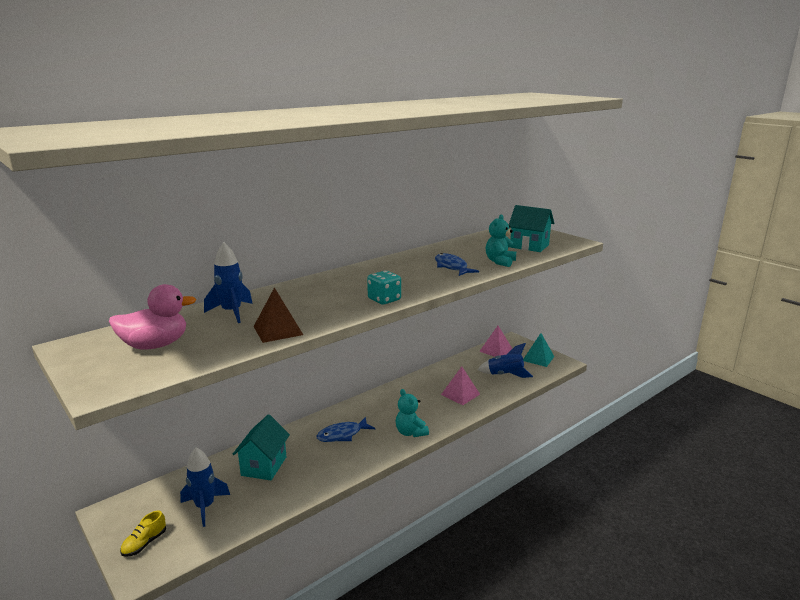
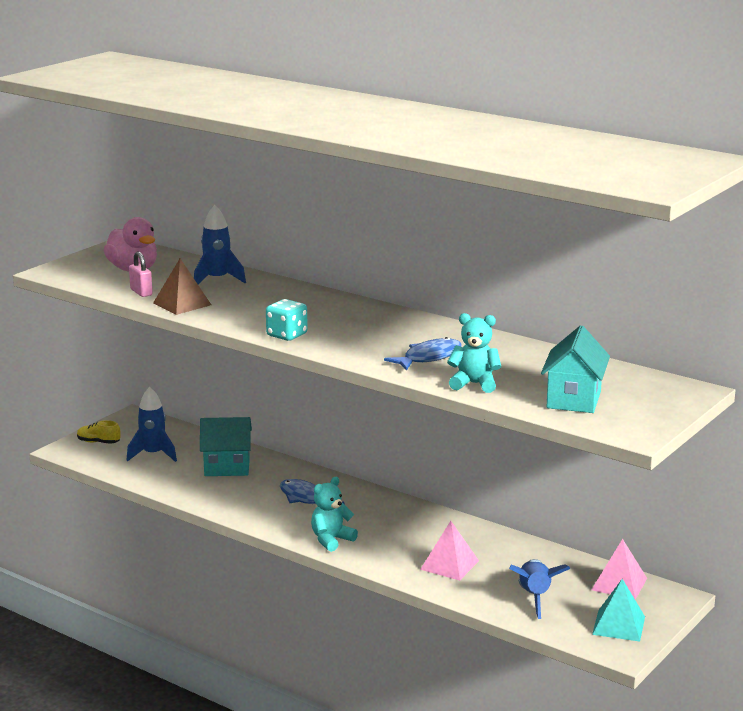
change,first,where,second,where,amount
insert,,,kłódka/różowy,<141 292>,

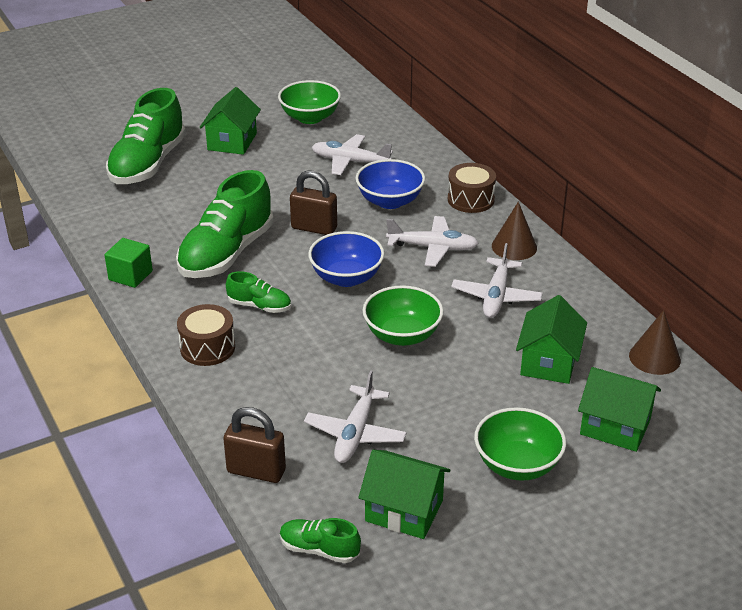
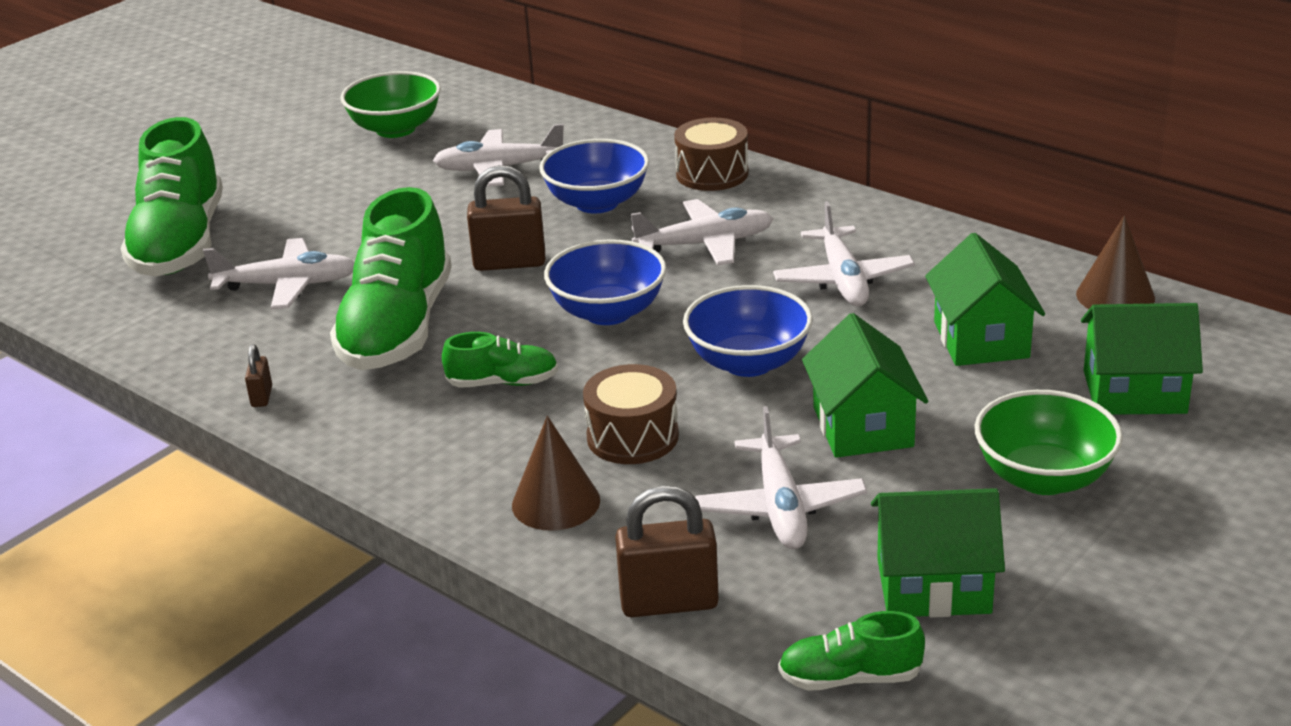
change,first,where,second,where,amount
move,domek/zielony,<232 141>,,<863 427>,
move,stożek/brązowy,<514 247>,,<556 502>,
replace,sześcian/zielony,<130 275>,kłódka/brązowy,<261 397>,
recolor,miska/zielony,<402 335>,miska/niebieski,<748 362>,
move,bęben/brązowy,<207 347>,,<632 437>,
insert,,,samolot/biały,<287 285>,

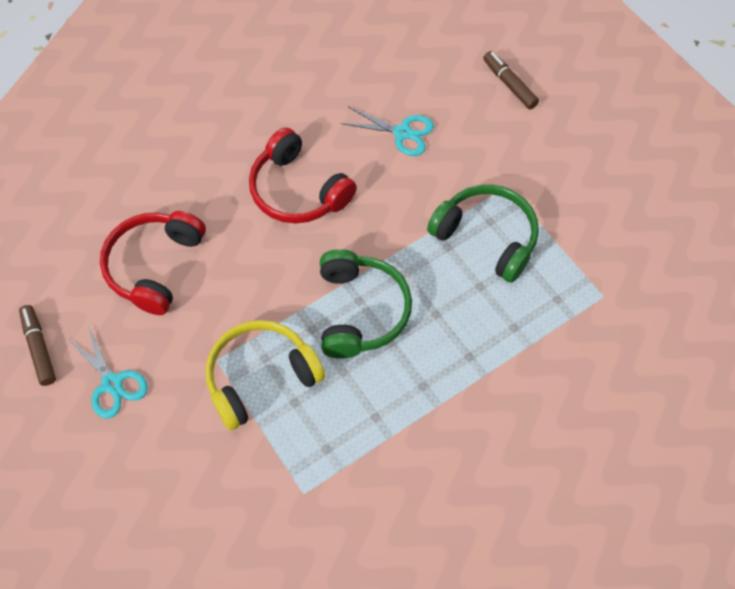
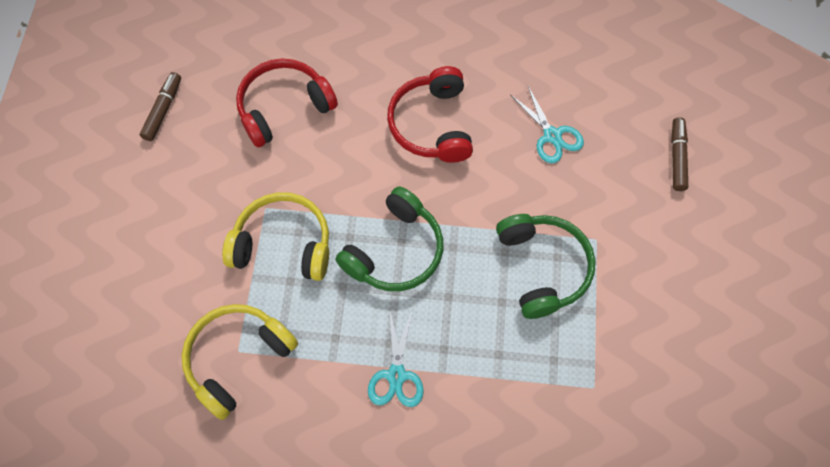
change,first,where,second,where,amount
move,nożyczki/turkusowy,<112 383>,,<396 375>,
insert,,,słuchawki/żółty,<238 358>,

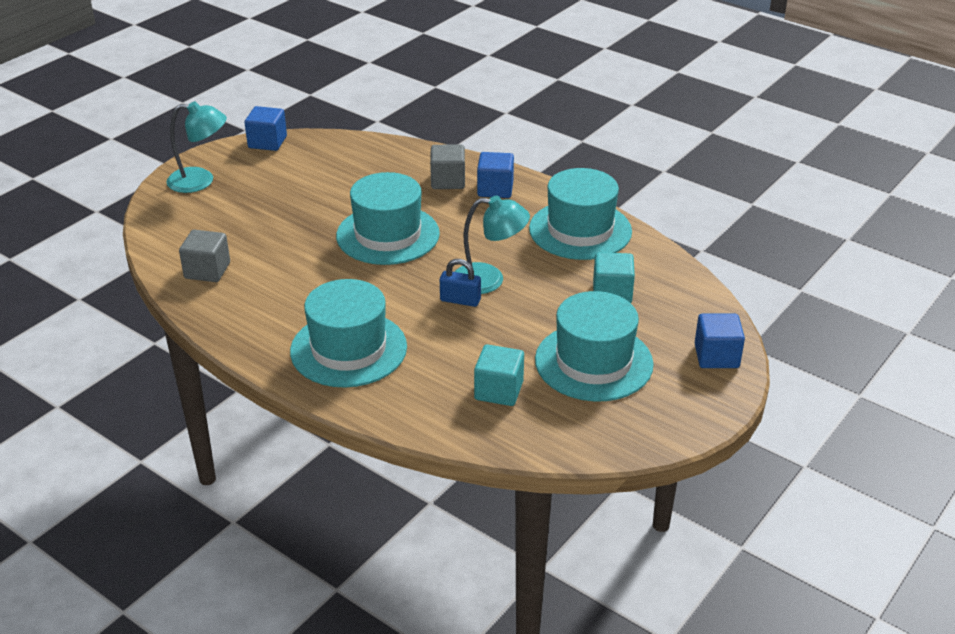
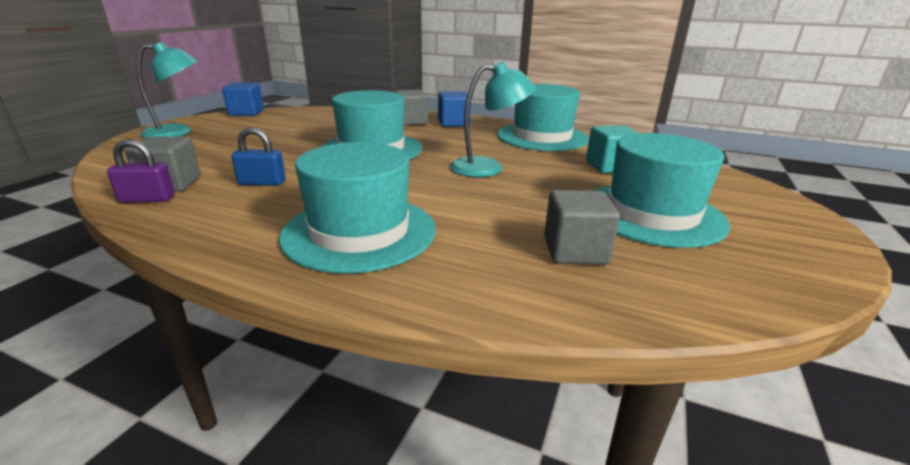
change,first,where,second,where,amount
move,kłódka/niebieski,<460 300>,,<262 183>,
delete,sześcian/niebieski,<716 356>,,,
recolor,sześcian/turkusowy,<498 391>,sześcian/szary,<575 251>,
insert,,,kłódka/fioletowy,<147 199>,

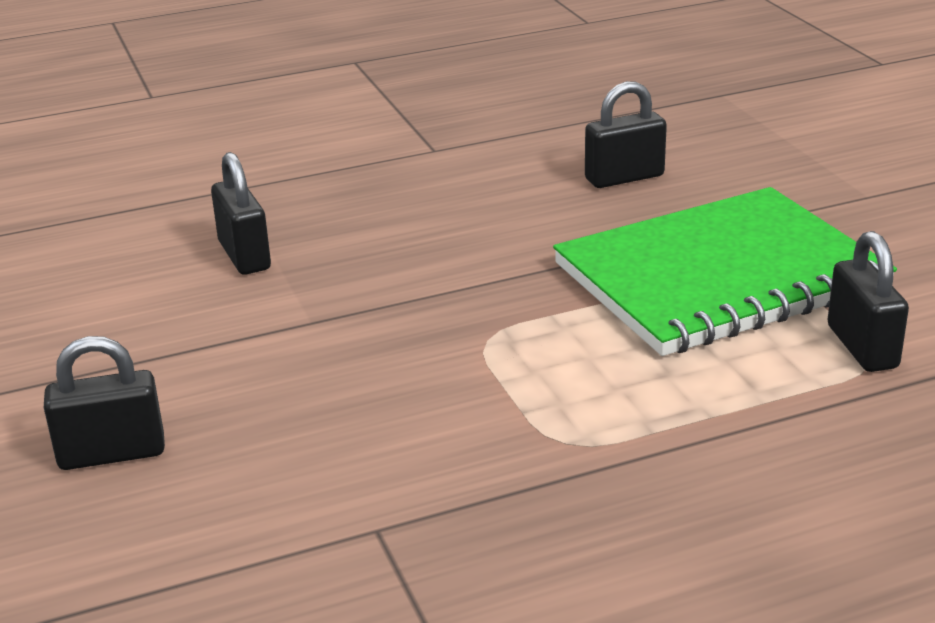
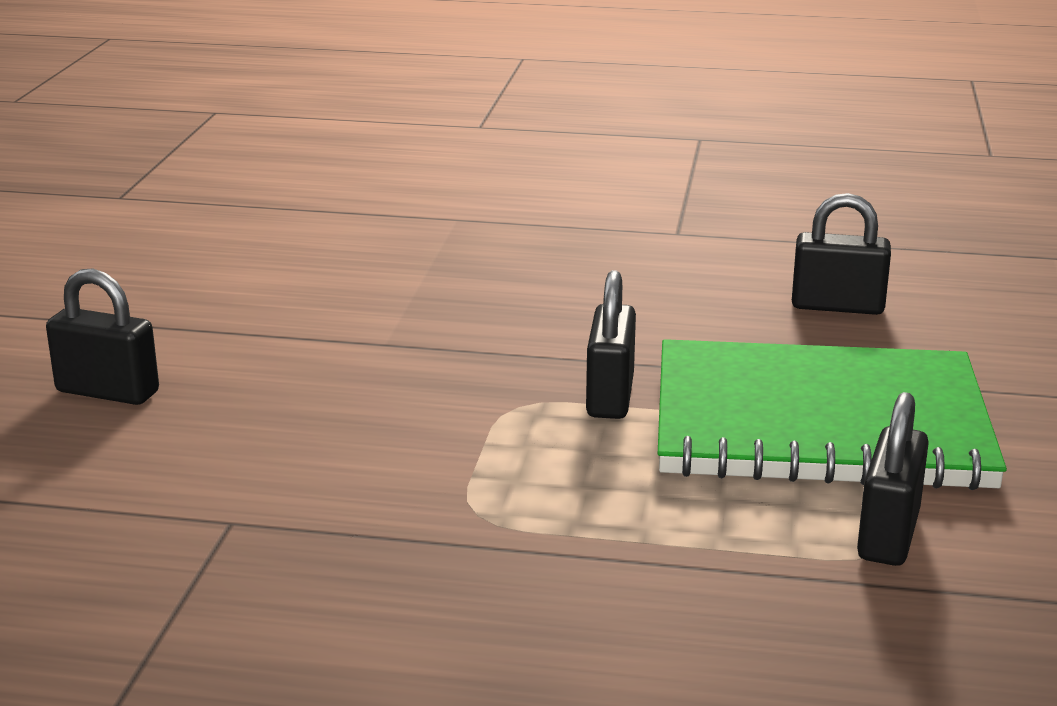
change,first,where,second,where,amount
move,kłódka/czarny,<244 255>,,<610 396>,

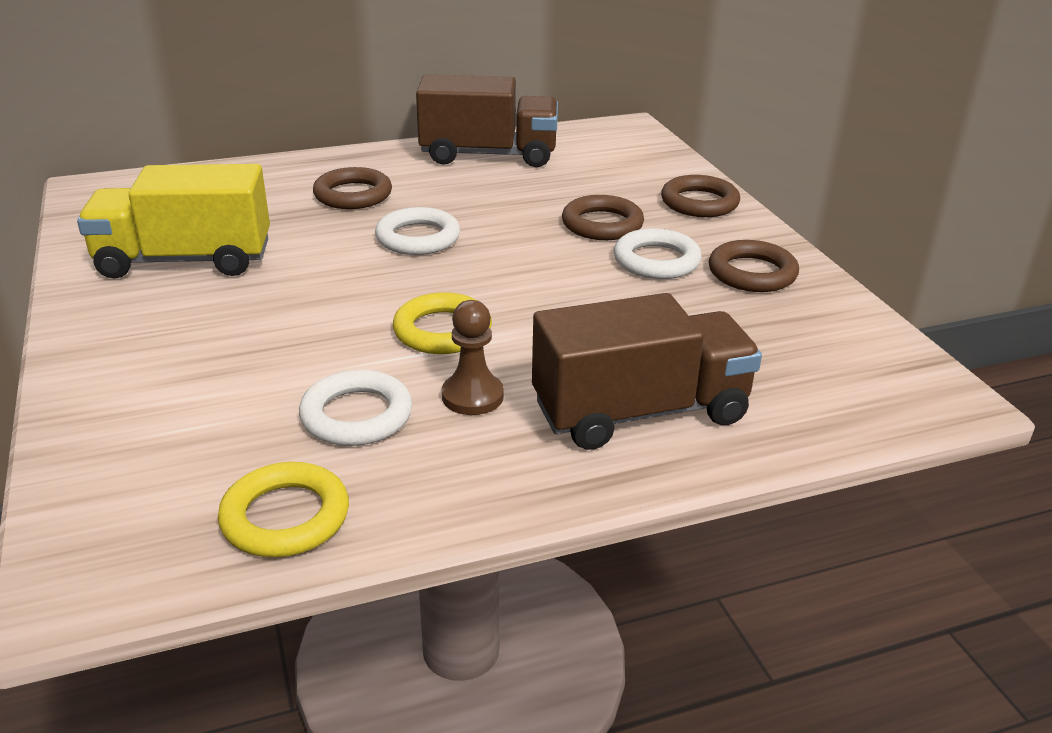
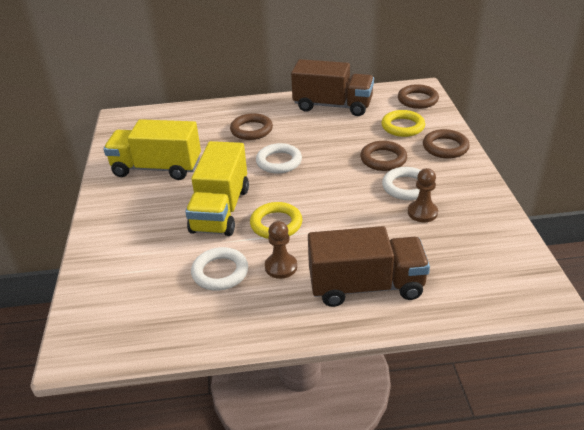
change,first,where,second,where,amount
move,pierścień/brązowy,<752 273>,,<417 100>,
move,pierścień/żółty,<285 517>,,<402 126>,
insert,,,ciężarówka/żółty,<220 210>,
insert,,,pionek/brązowy,<422 212>,

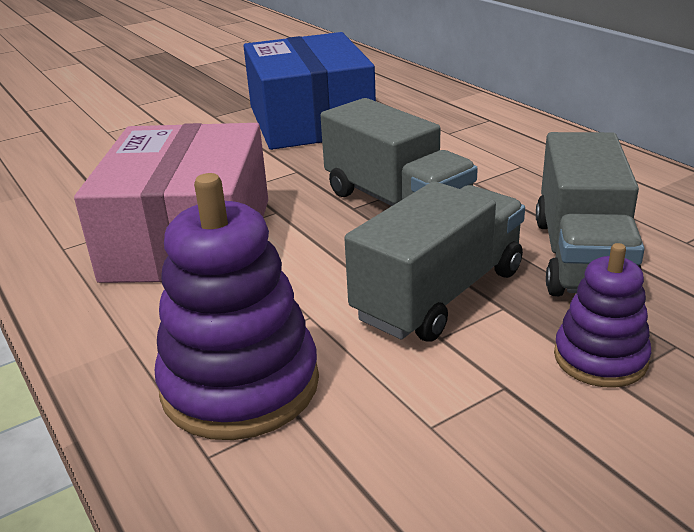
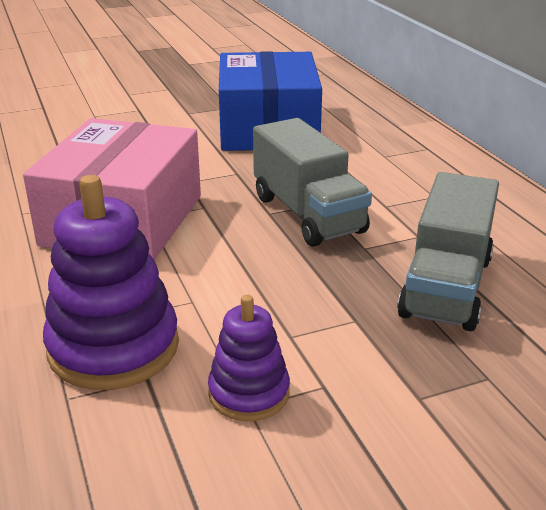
change,first,where,second,where,amount
delete,ciężarówka/szary,<439 294>,,,
move,zabawka nakładanka/fioletowy,<600 358>,,<249 393>,

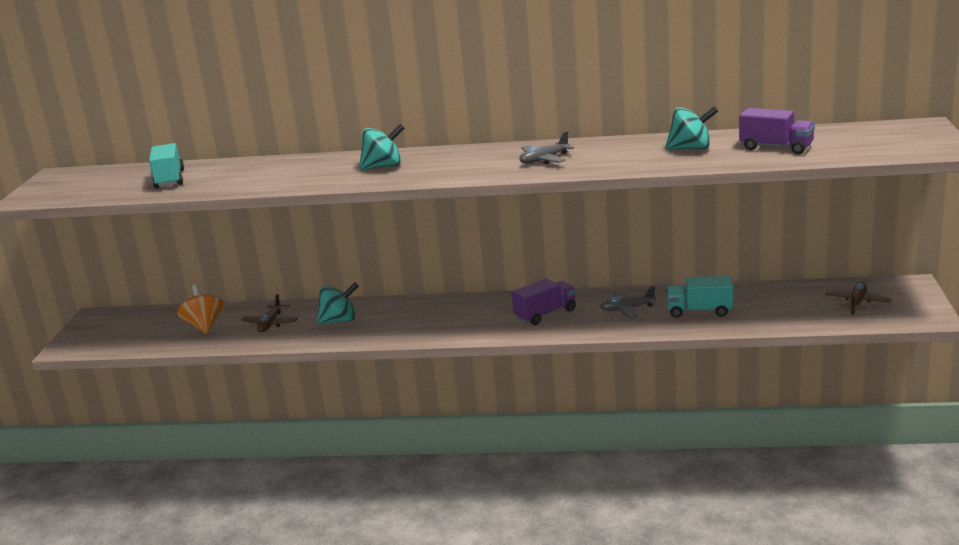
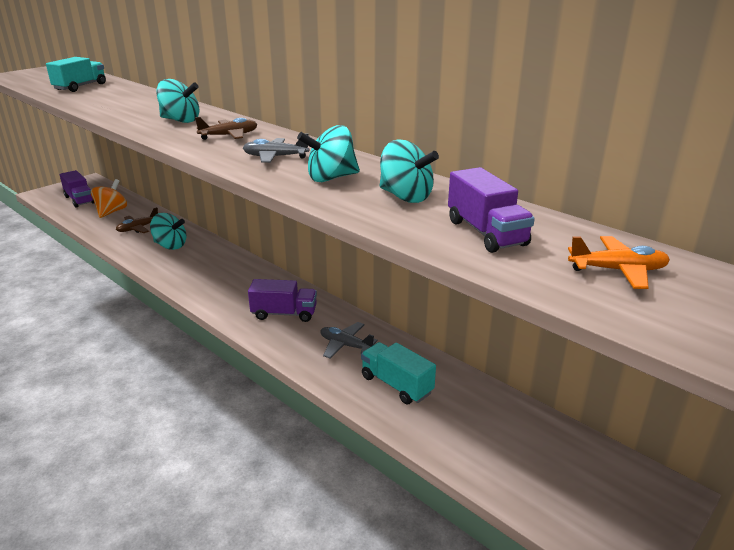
change,first,where,second,where,amount
move,samolot/brązowy,<857 303>,,<229 136>,
insert,,,bączek/turkusowy,<331 178>,
insert,,,ciężarówka/fioletowy,<79 200>,
insert,,,samolot/pomarańczowy,<618 270>,

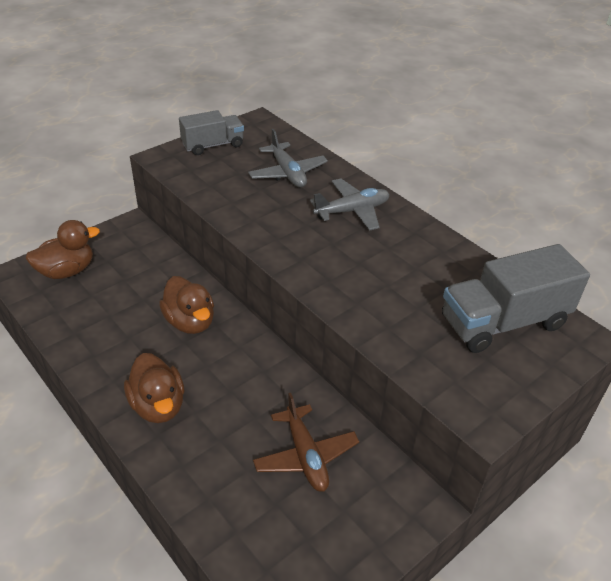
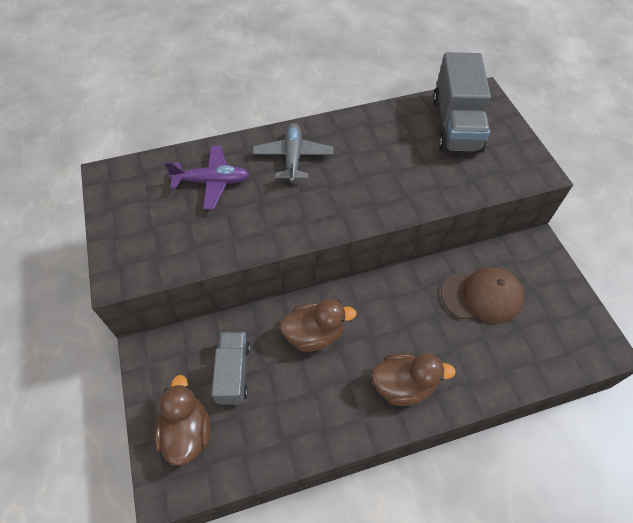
change,first,where,second,where,amount
move,ciężarówka/szary,<213 145>,,<233 373>,
recolor,samolot/szary,<287 173>,samolot/fioletowy,<212 182>,
replace,samolot/brązowy,<305 455>,czapka/brązowy,<482 296>,

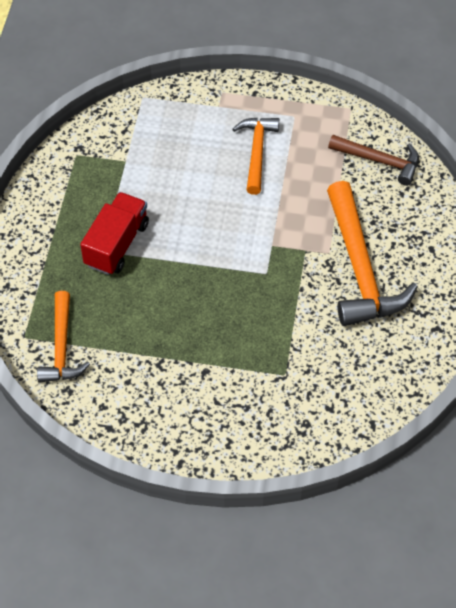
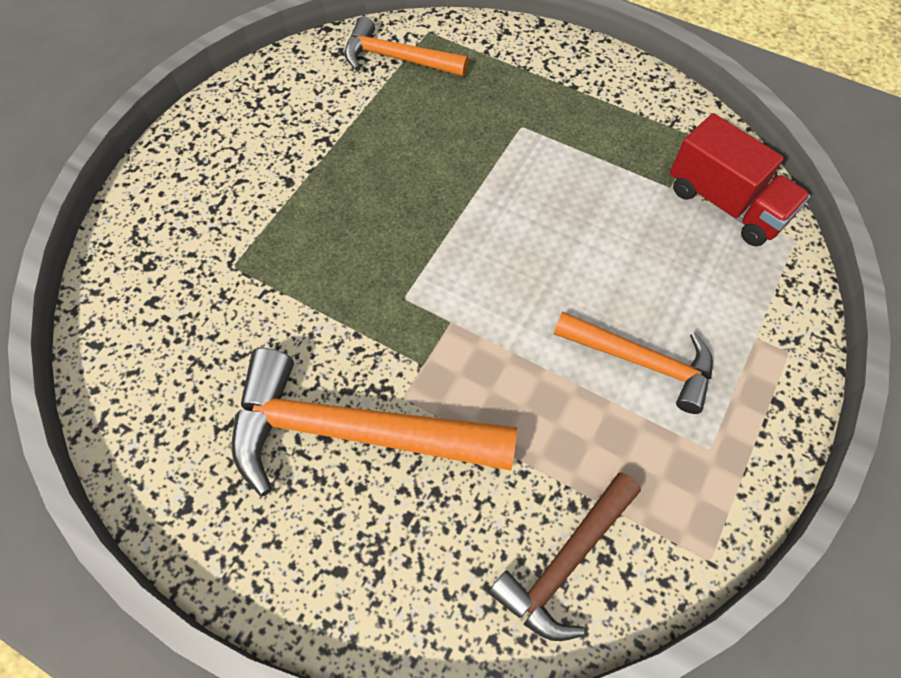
change,first,where,second,where,amount
move,ciężarówka/czerwony,<117 244>,,<725 203>,

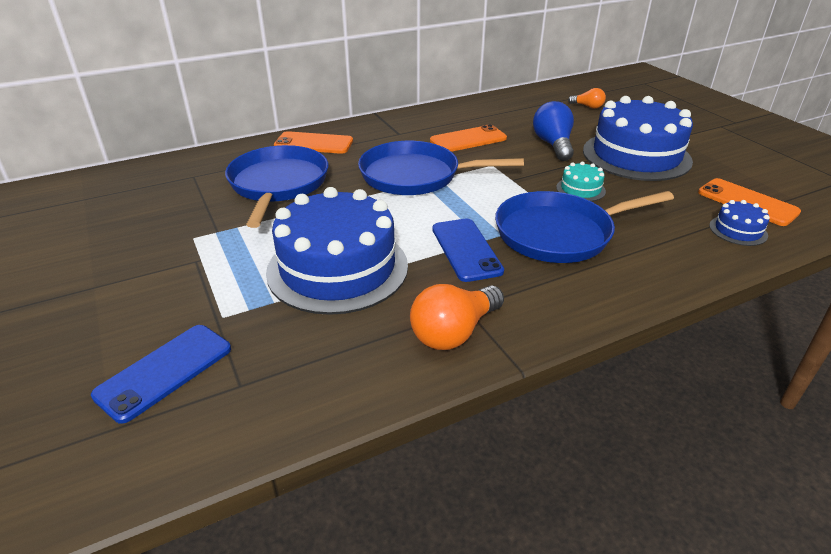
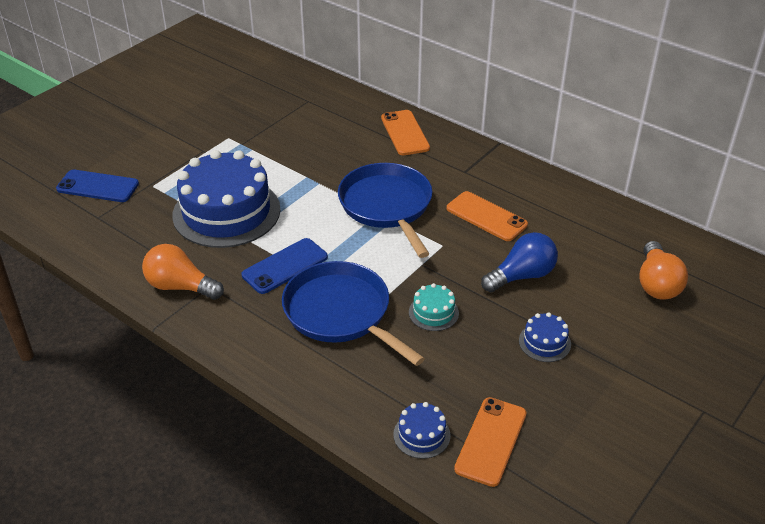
change,first,where,second,where,amount
resize,żarówka/pomarańczowy,<588 106>,,<657 284>,x1.78
resize,tort/niebieski,<636 156>,,<544 342>,x0.42
delete,patelnia/niebieski,<278 184>,,,

